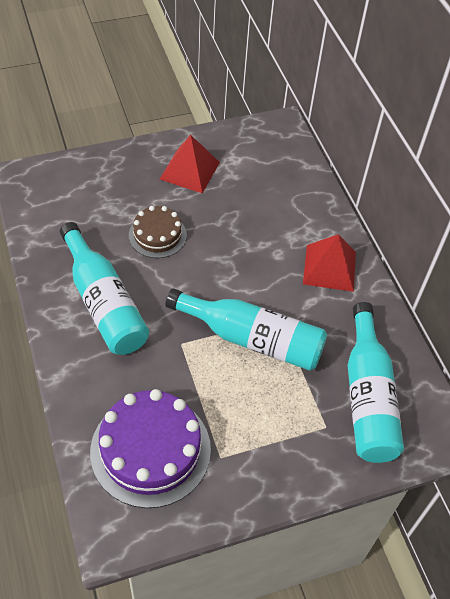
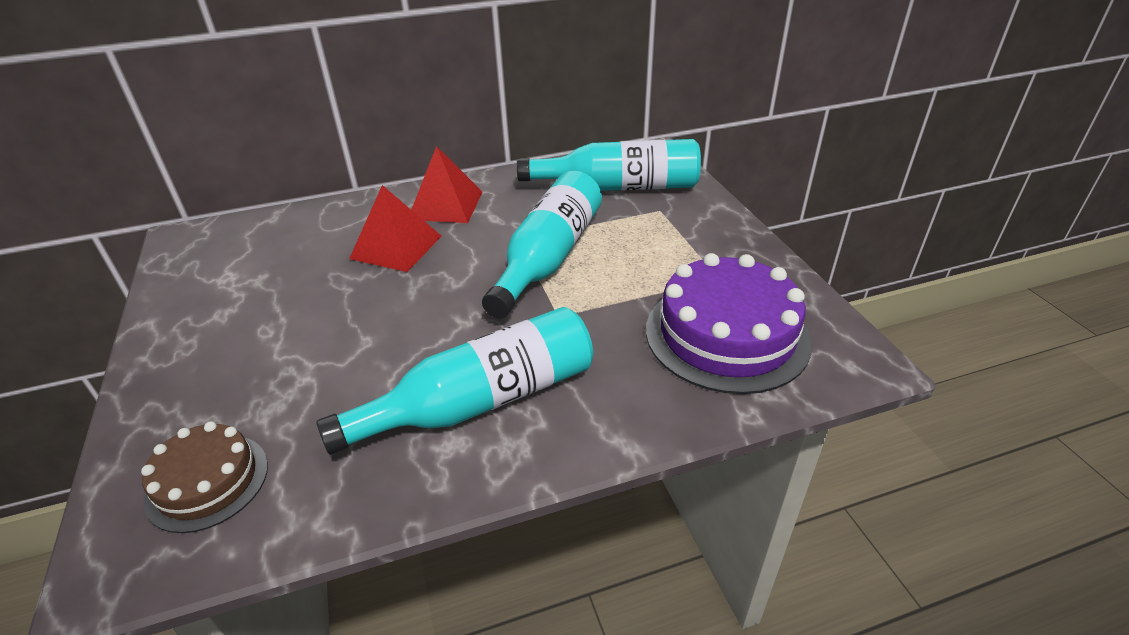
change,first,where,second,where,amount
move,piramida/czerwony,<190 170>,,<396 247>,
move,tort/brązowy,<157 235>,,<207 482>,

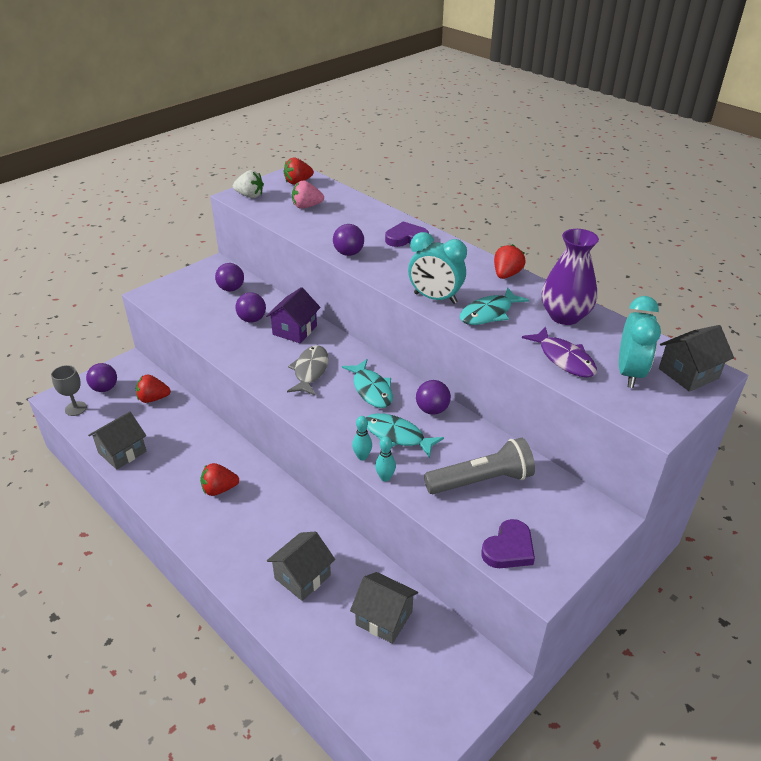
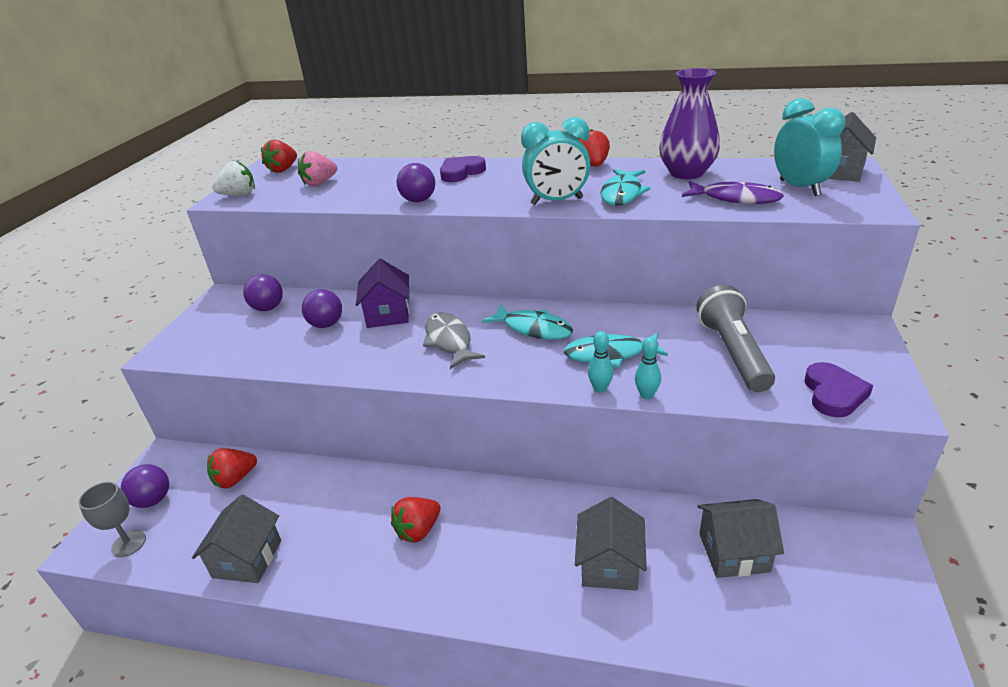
change,first,where,second,where,amount
delete,piłka/fioletowy,<432 410>,,,
rotate,latarka/szary,<481 480>,,<733 352>,45 degrees counterclockwise

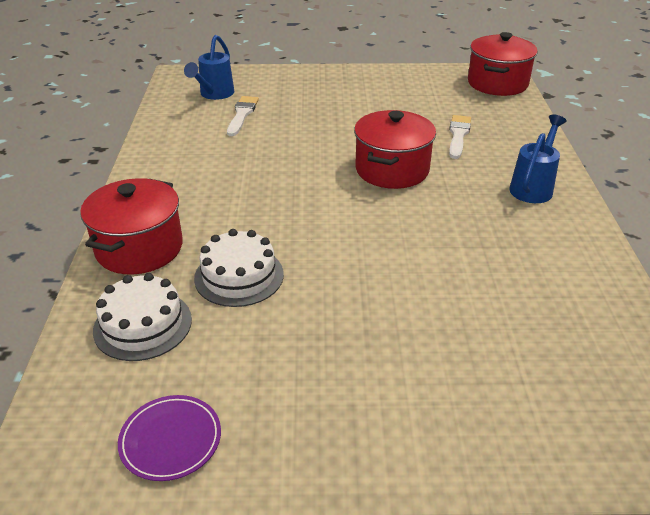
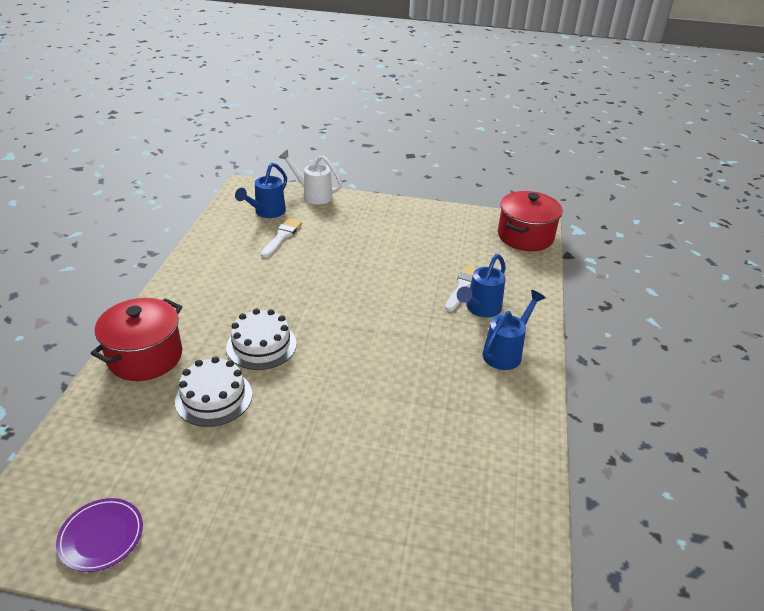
change,first,where,second,where,amount
delete,garnek/czerwony,<392 170>,,,
move,tort/biały,<143 325>,,<261 345>,
insert,,,konewka/biały,<313 195>,
insert,,,konewka/niebieski,<480 309>,

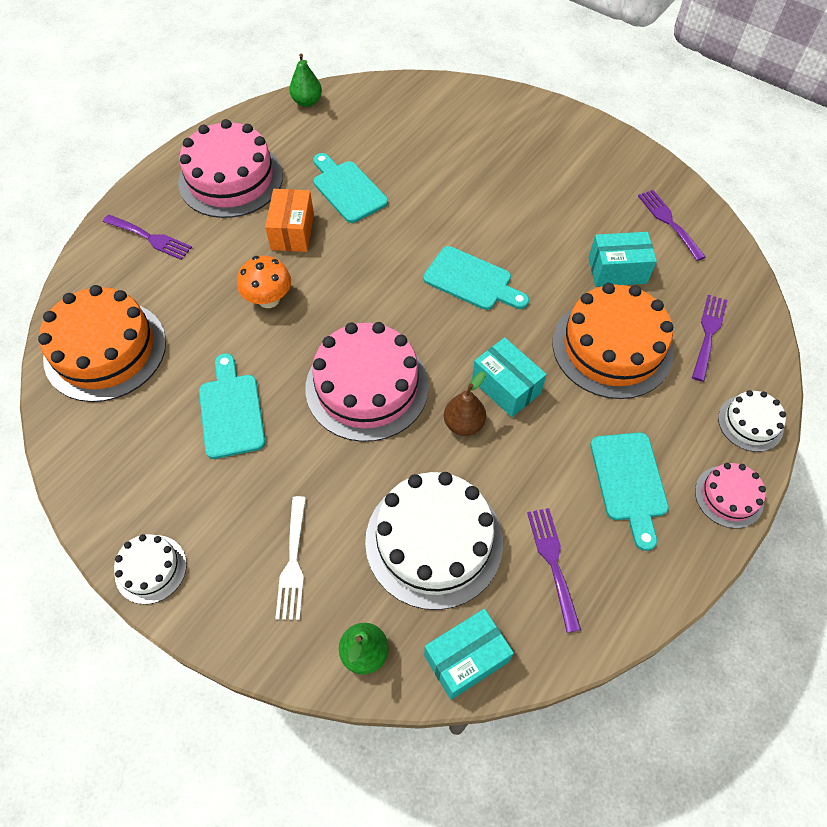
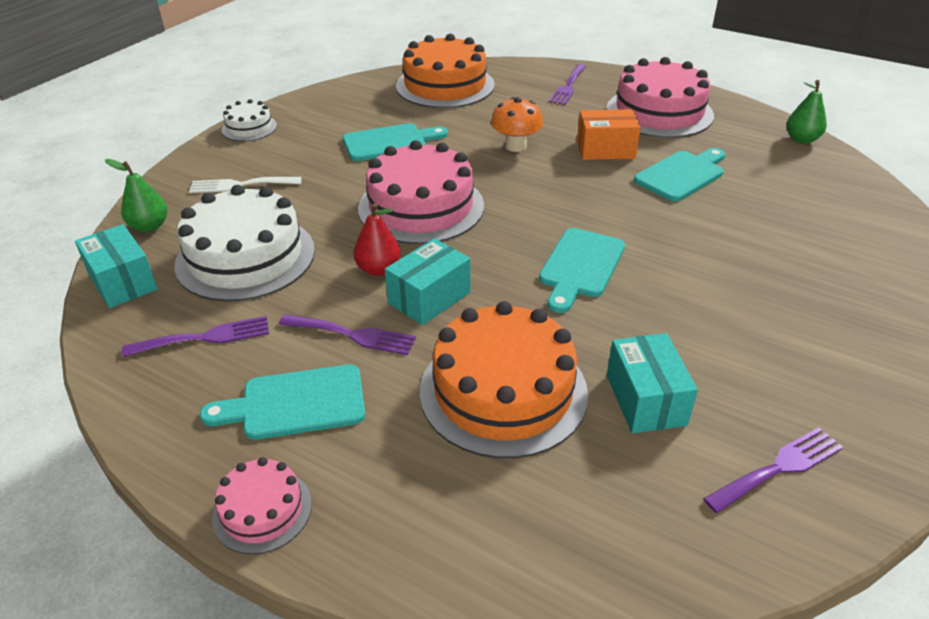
change,first,where,second,where,amount
move,widelec/fioletowy,<708 333>,,<353 335>,
recolor,gruszka/brązowy,<463 424>,gruszka/czerwony,<378 269>,
delete,tort/biały,<750 423>,,,

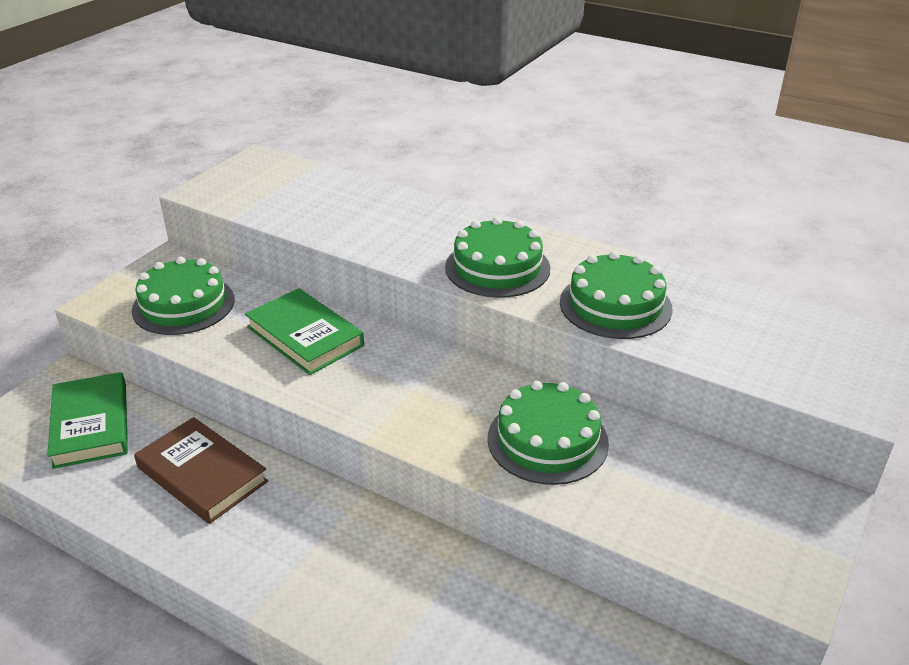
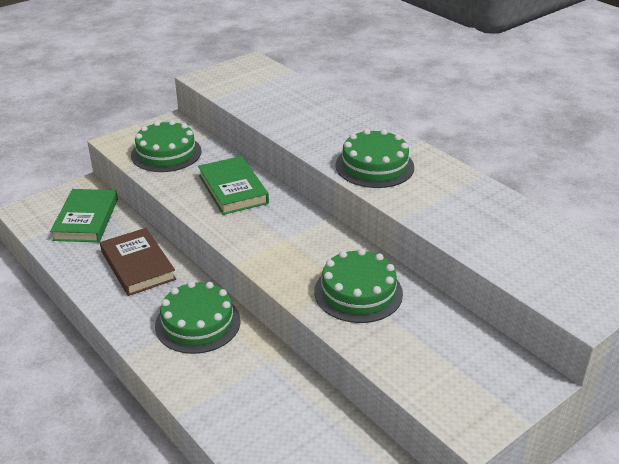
change,first,where,second,where,amount
move,tort/zielony,<615 305>,,<198 323>,

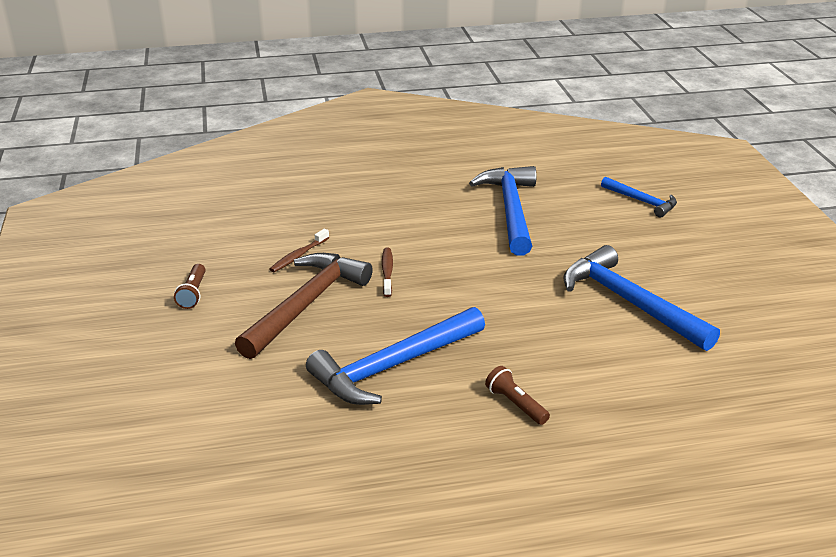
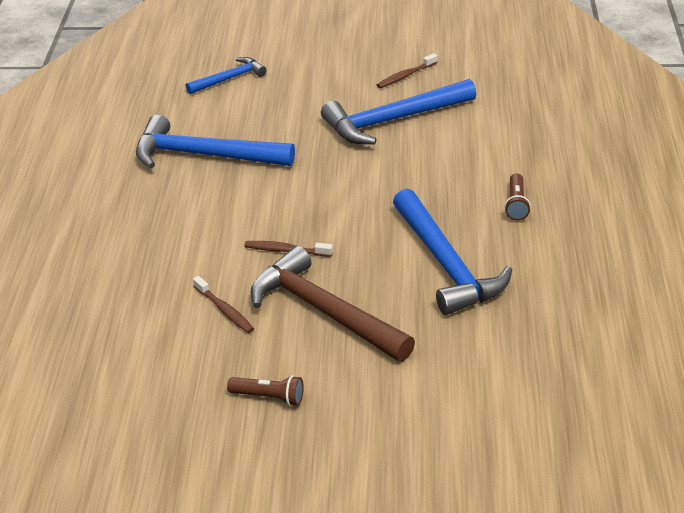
change,first,where,second,where,amount
rotate,latarka/brązowy,<515 404>,,<516 204>,60 degrees counterclockwise
insert,,,szczoteczka do zębów/brązowy,<405 76>,

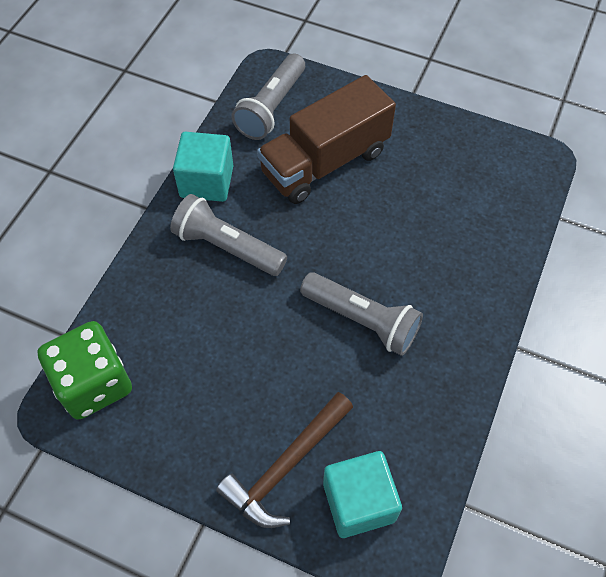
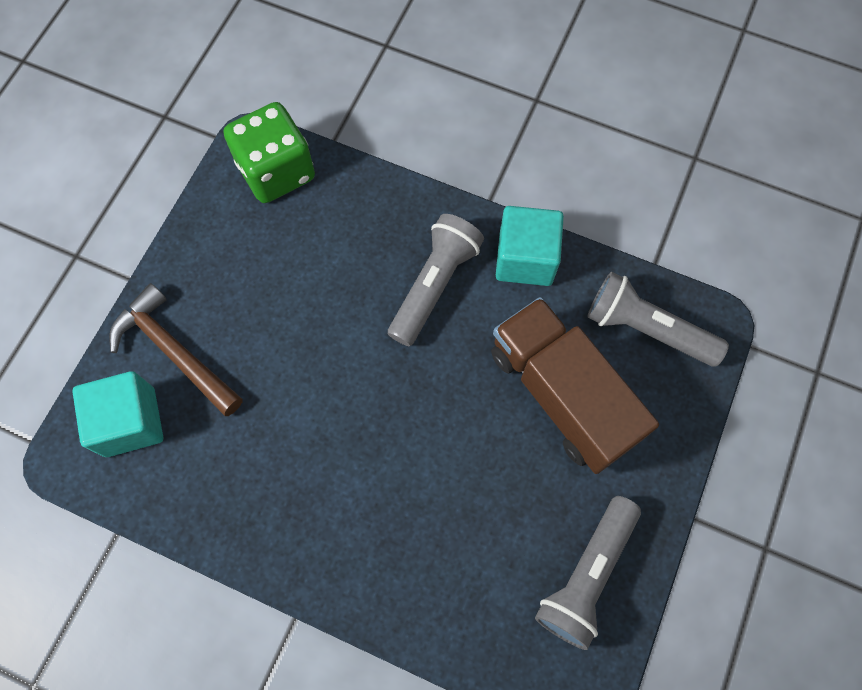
change,first,where,second,where,amount
move,latarka/szary,<362 320>,,<587 575>,

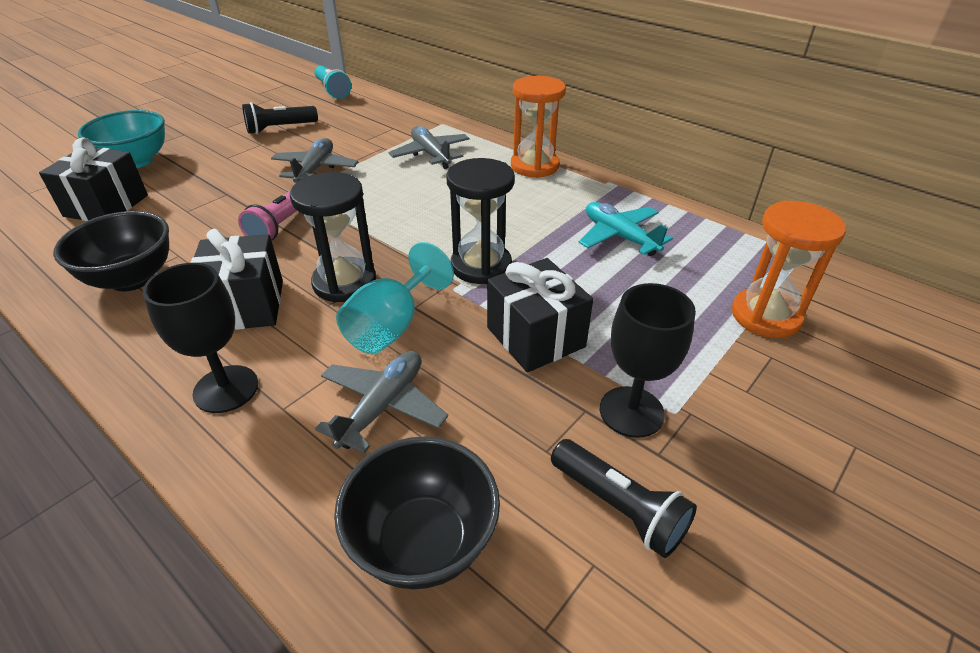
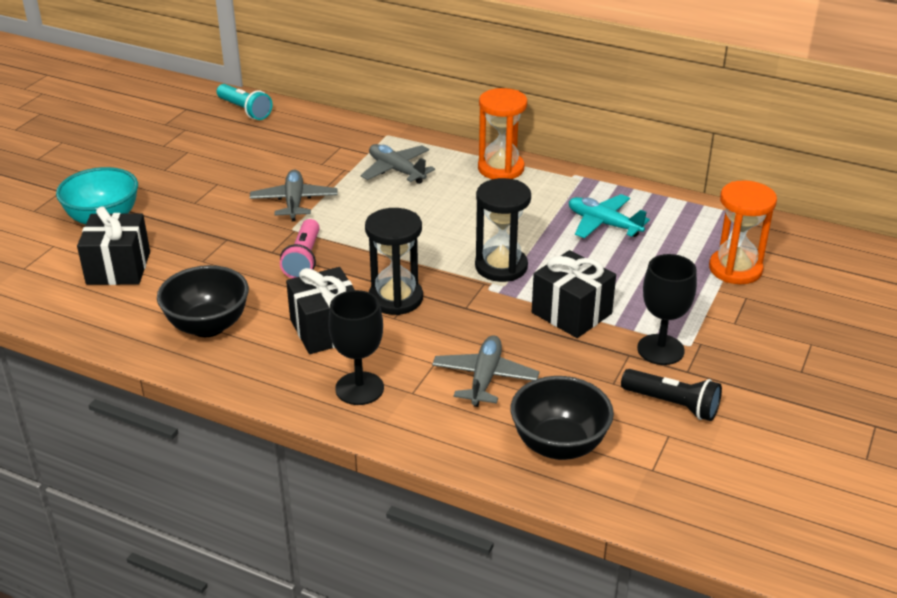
change,first,where,second,where,amount
delete,latarka/czarny,<280 128>,,,
delete,kielich/turkusowy,<392 326>,,,

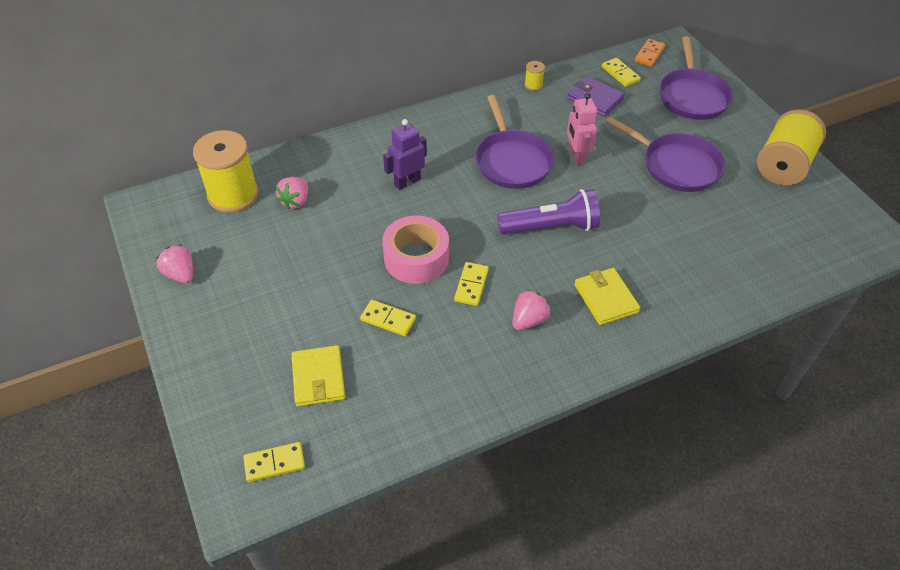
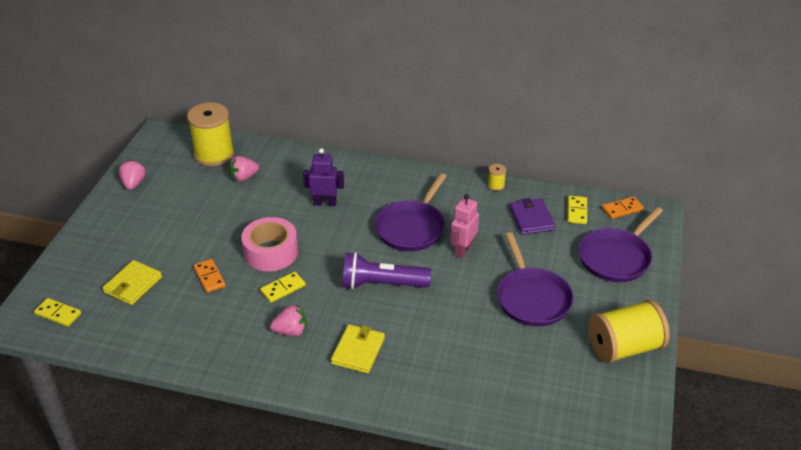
change,first,where,second,where,amount
rotate,latarka/fioletowy,<551 227>,,<382 284>,150 degrees clockwise
recolor,kostka domina/żółty,<388 319>,kostka domina/pomarańczowy,<209 277>,

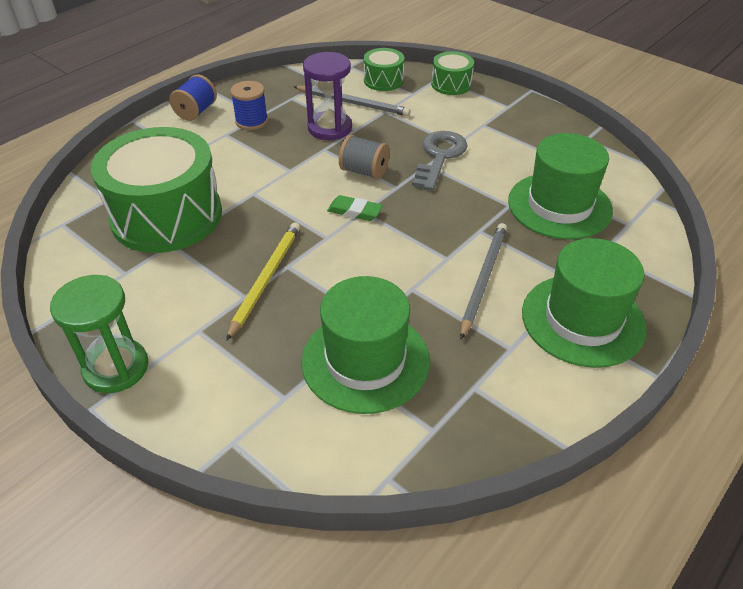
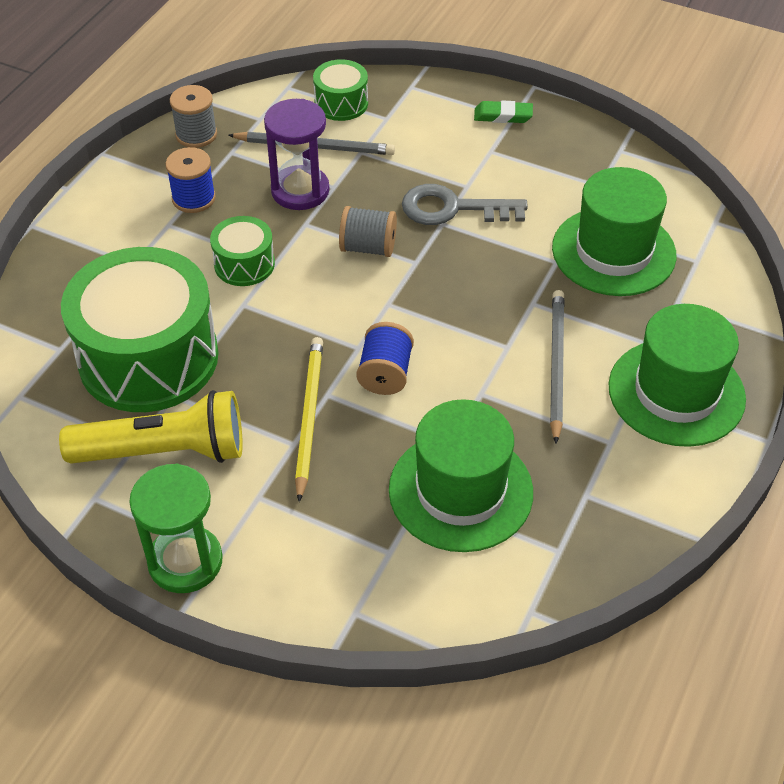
change,first,where,second,where,amount
move,bęben/zielony,<451 84>,,<244 264>,
move,szpulka/niebieski,<196 111>,,<385 374>,
rotate,klucz/szary,<439 156>,,<452 208>,90 degrees counterclockwise
move,gumka do mazania/zielony,<355 211>,,<503 116>,
insert,,,szpulka/szary,<196 135>,
insert,,,latarka/żółty,<164 451>,

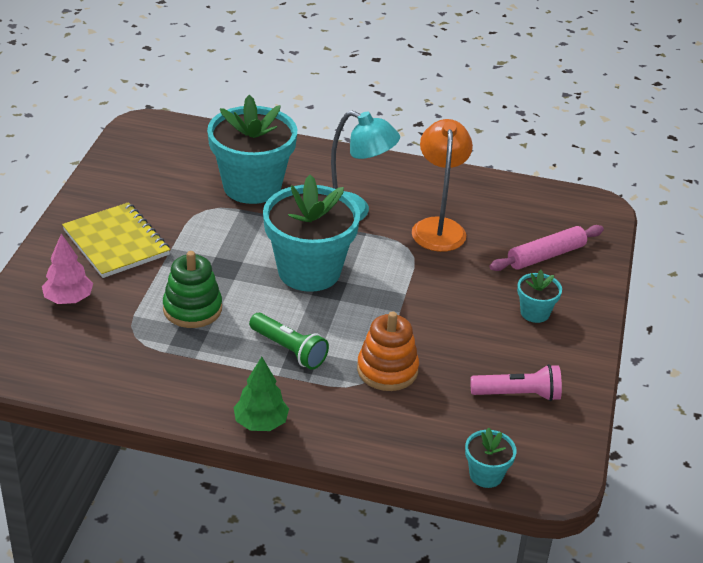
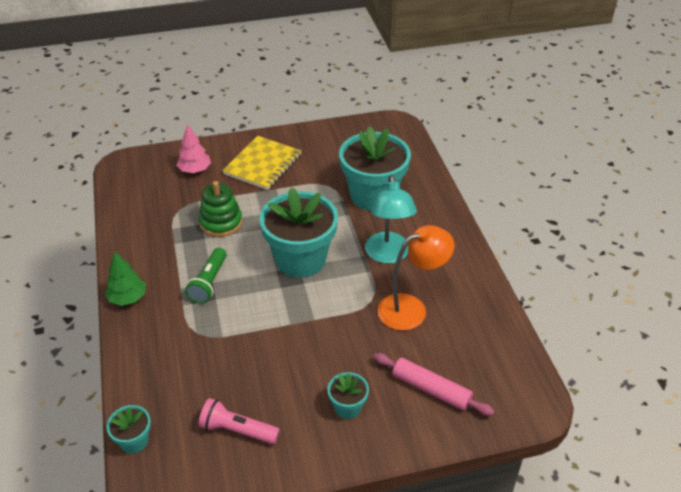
change,first,where,second,where,amount
delete,zabawka nakładanka/pomarańczowy,<387 370>,,,
rotate,latarka/różowy,<518 394>,,<237 430>,135 degrees clockwise

